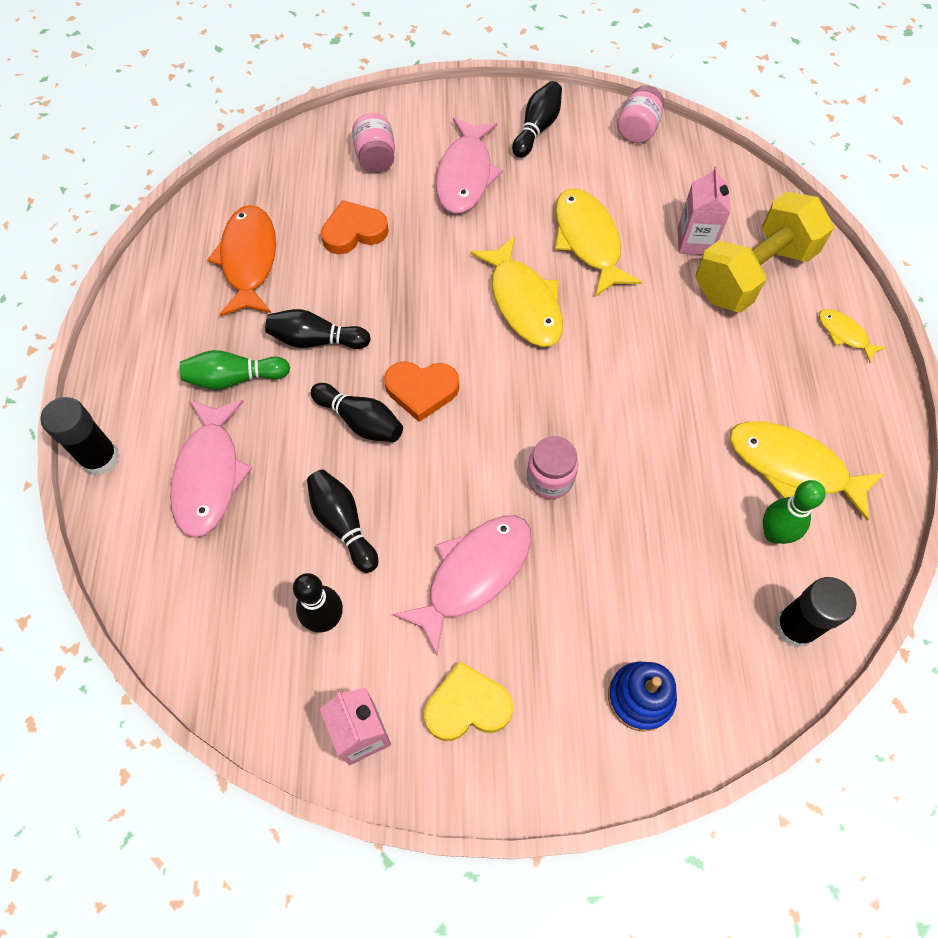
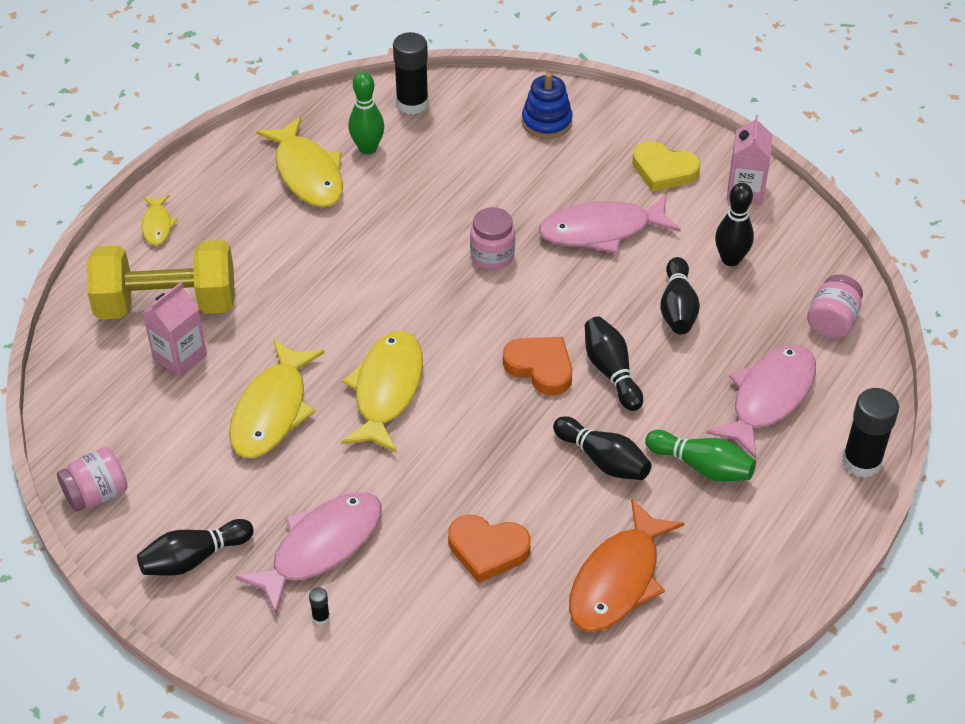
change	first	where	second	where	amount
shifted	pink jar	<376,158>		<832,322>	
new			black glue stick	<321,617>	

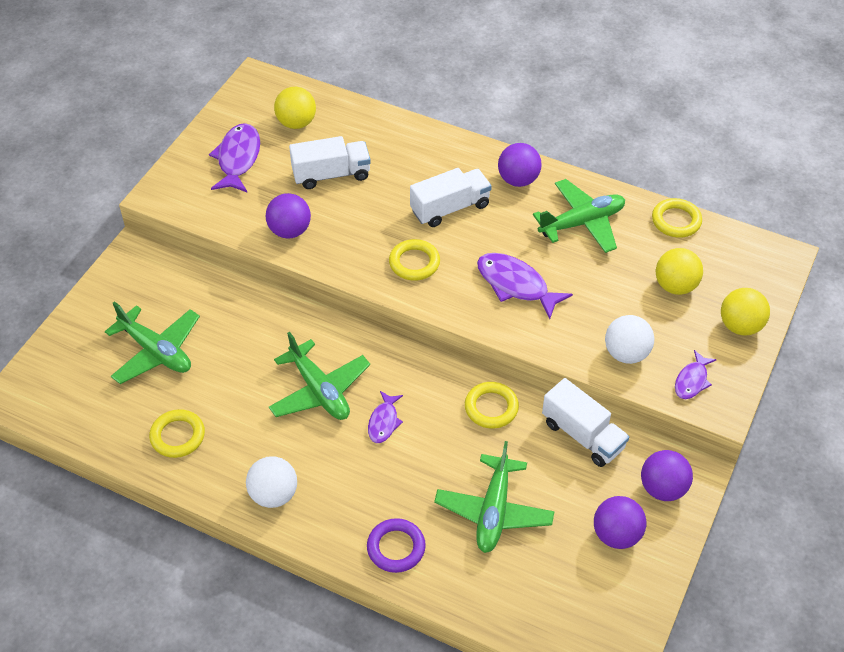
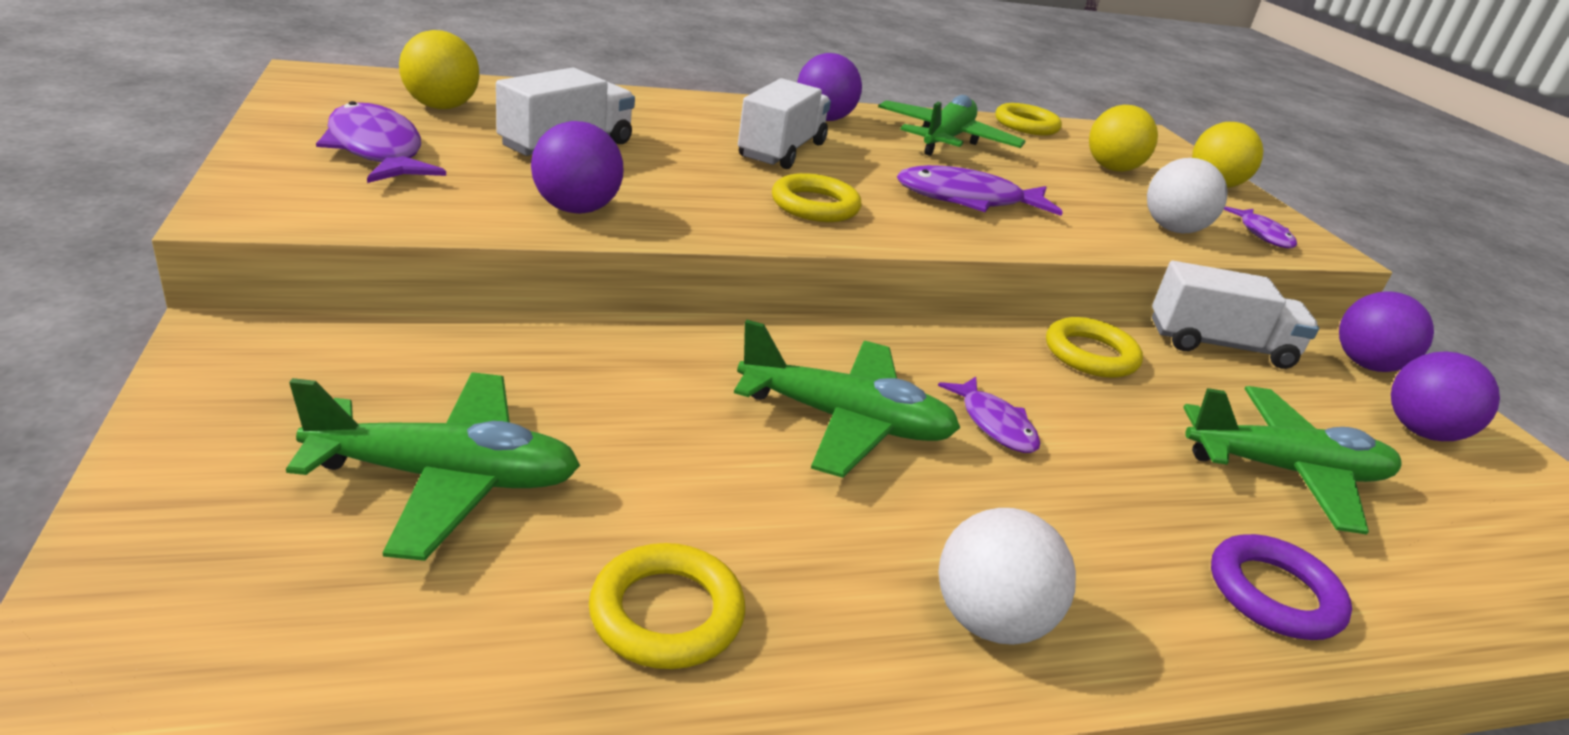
change	first	where	second	where	amount
rotated	green plane	<494,511>		<1285,471>	60 degrees counterclockwise

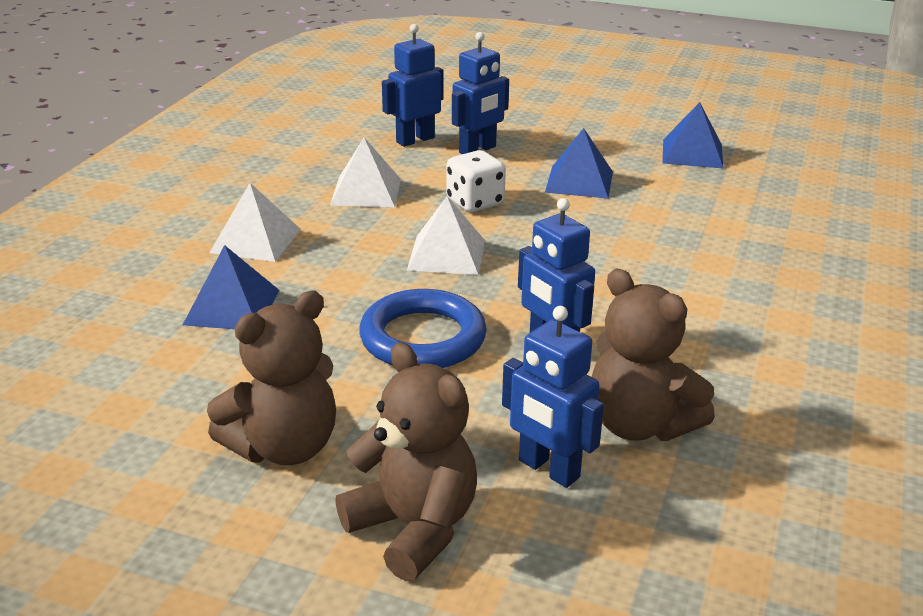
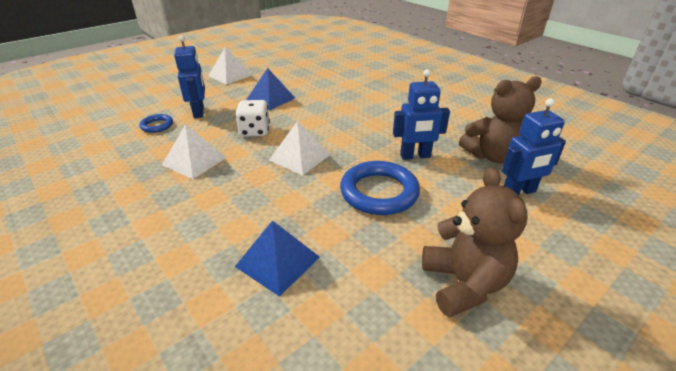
change	first	where	second	where	amount
swapped	blue robot	<415,140>	blue ring	<157,126>	
gone	blue pyramid	<692,153>			
shifted	white pyramid	<255,240>		<230,75>	
gone	brown teddy bear	<414,528>			

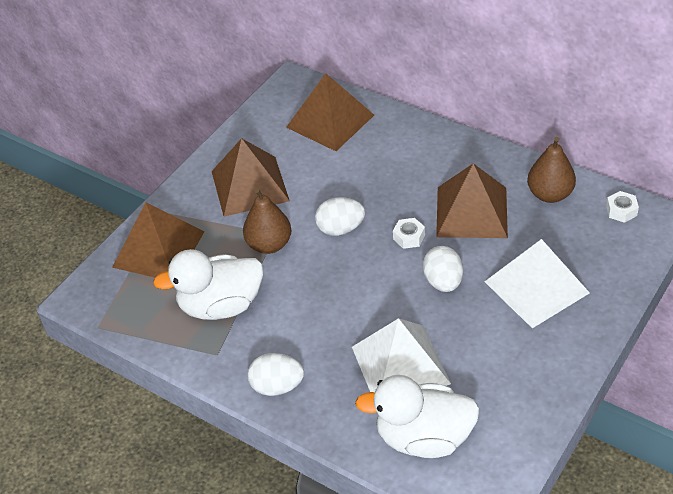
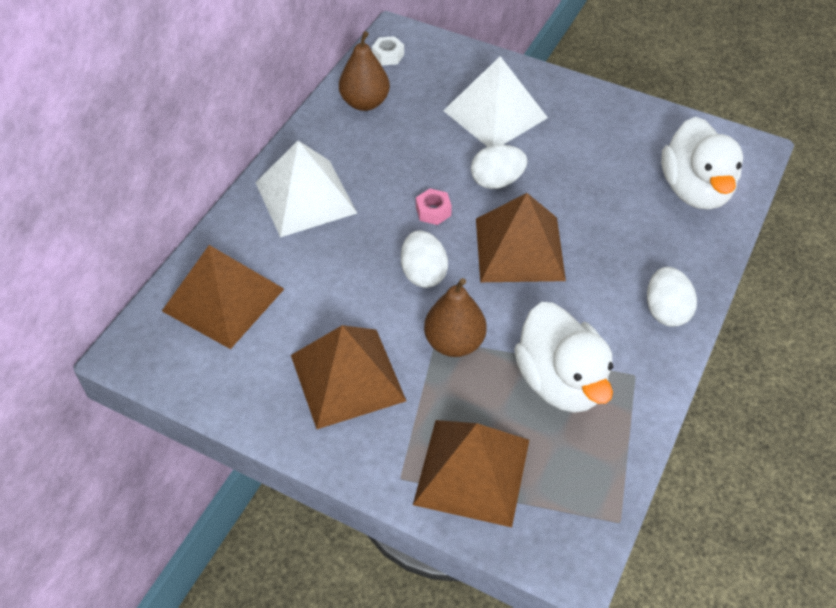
change	first	where	second	where	amount
shifted	brown pyramid	<471,212>		<519,249>	
repainted	white nut	<409,237>	pink nut	<433,211>	
shifted	white pyramid	<400,365>		<305,197>	

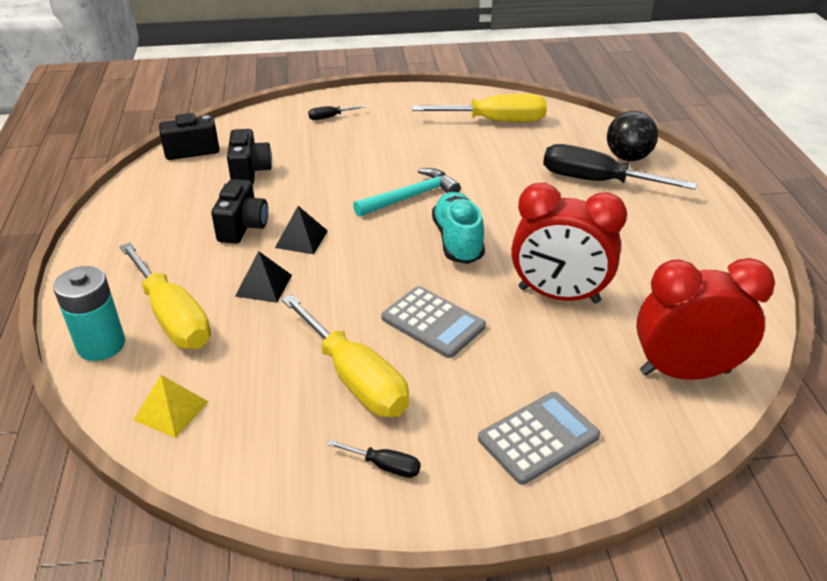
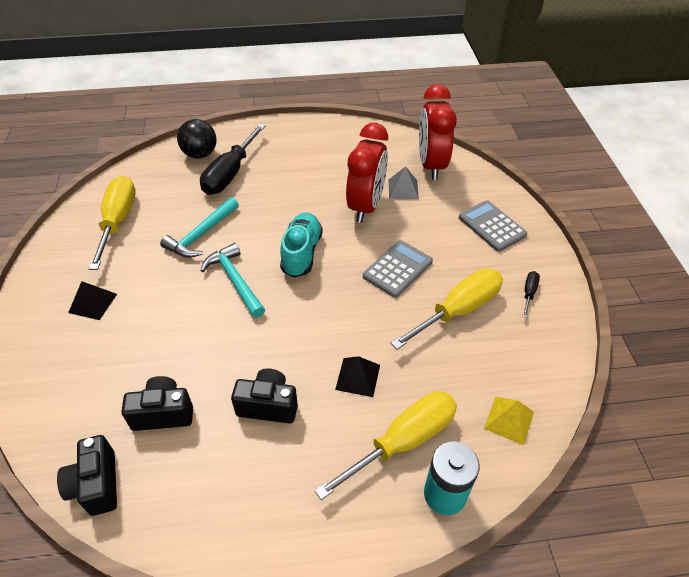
change	first	where	second	where	amount
gone	black screwdriver	<330,117>			
rotated	turquoise shoe	<458,241>		<301,253>	105 degrees clockwise
shifted	black pyramid	<301,239>		<92,303>	
new			grey pyramid	<403,189>	
new			turquoise hammer	<201,235>	

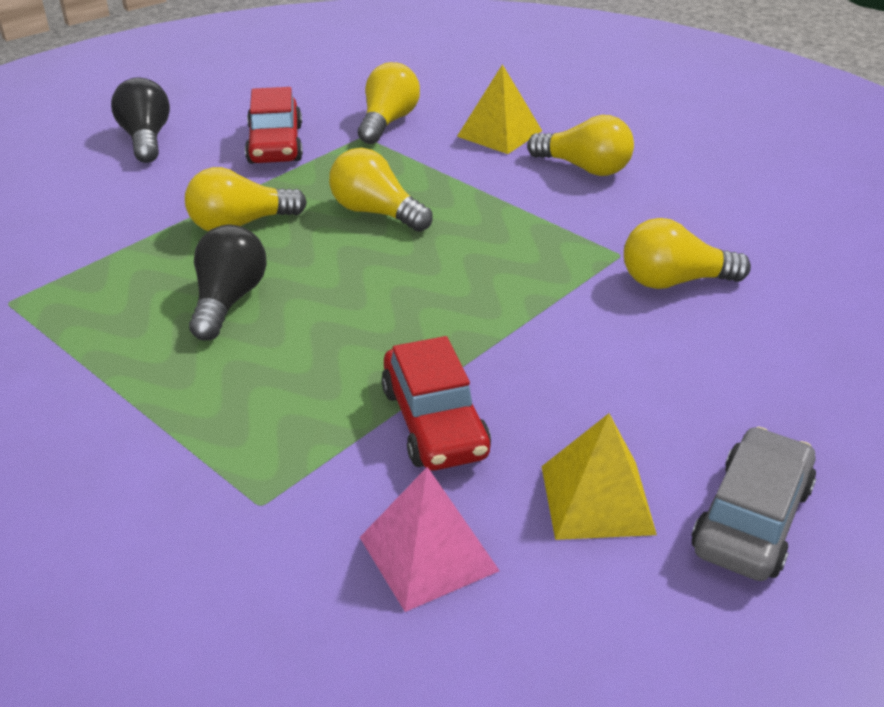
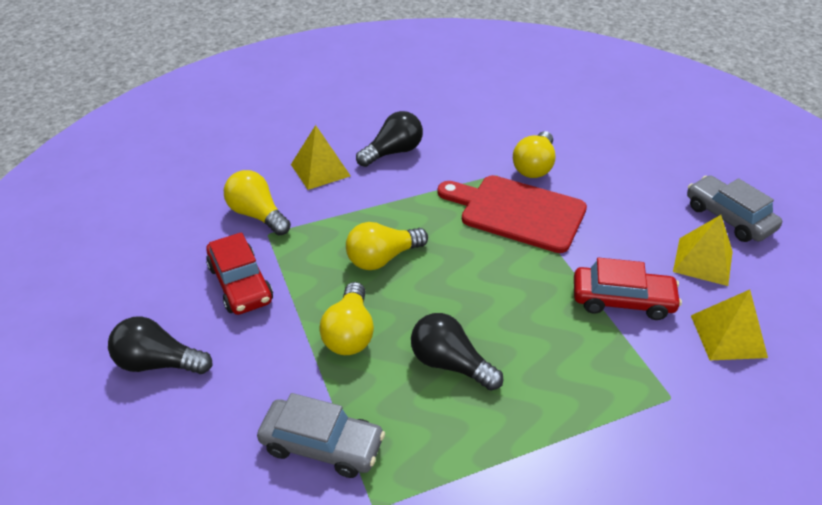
change	first	where	second	where	amount
rotated	red car	<275,144>		<240,284>	45 degrees clockwise
repainted	yellow light bulb	<585,168>	black light bulb	<393,152>	
repainted	pink pyramid	<428,553>	yellow pyramid	<728,336>	
new			red cutting board	<517,212>	
new			grey car	<322,445>	

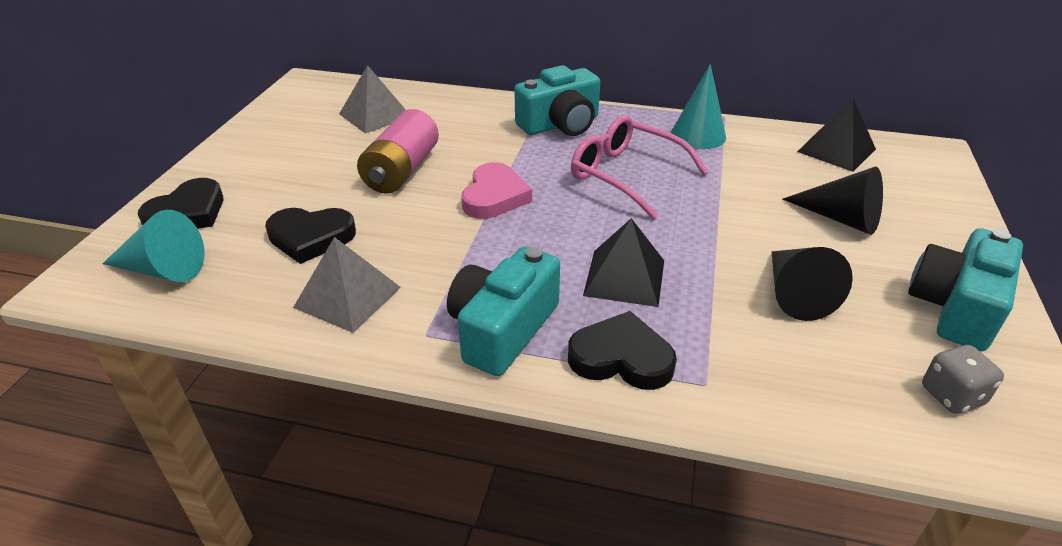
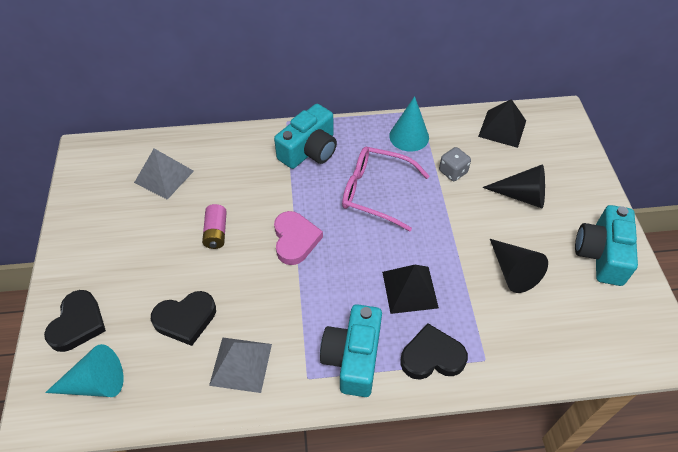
change	first	where	second	where	amount
scaled	pink battery	<401,171>		<216,232>	x0.60
shifted	grey dice	<952,395>		<453,172>	

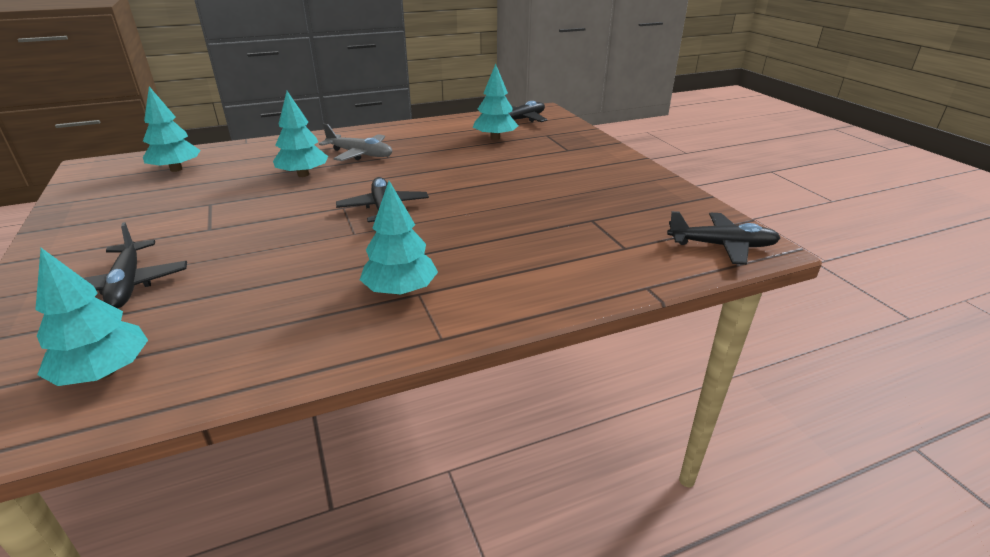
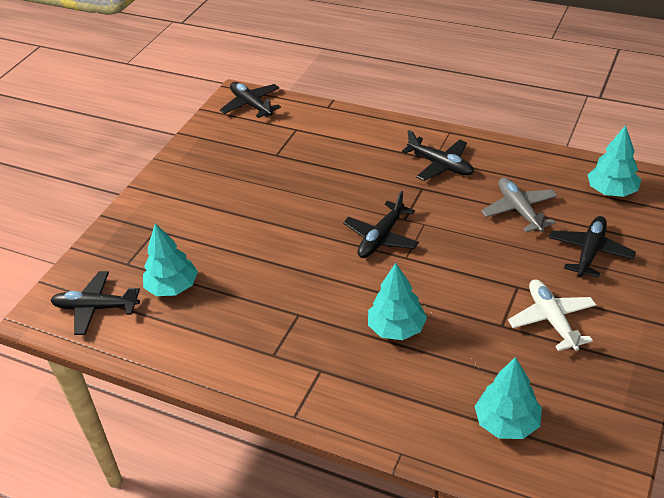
change	first	where	second	where	amount
shifted	grey plane	<360,154>		<519,210>	
swapped	turquoise tree	<400,290>	black plane	<440,165>	
new			white plane	<551,320>	

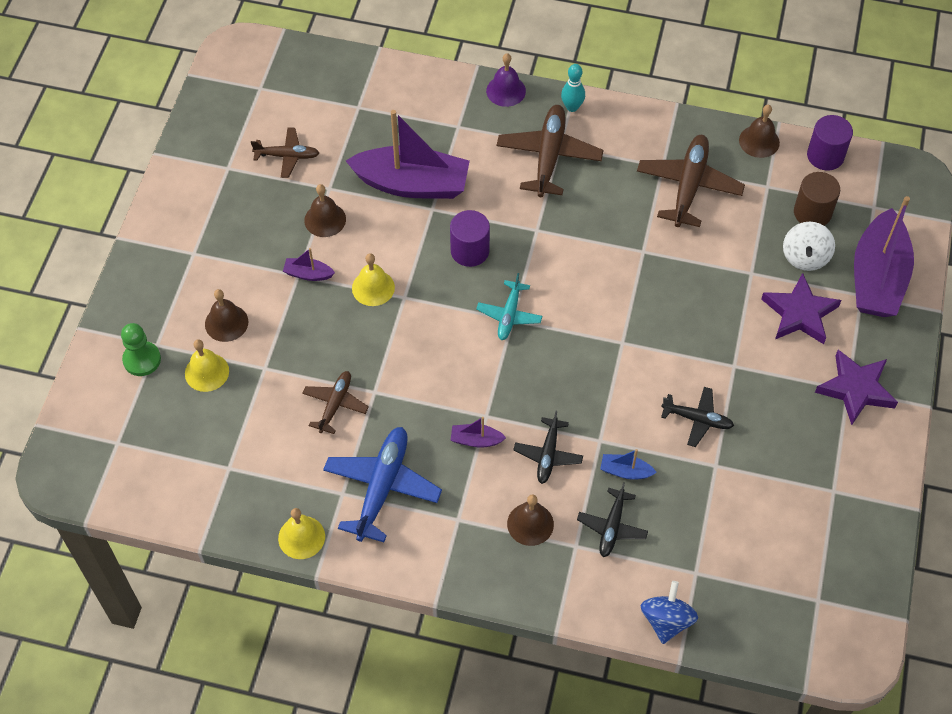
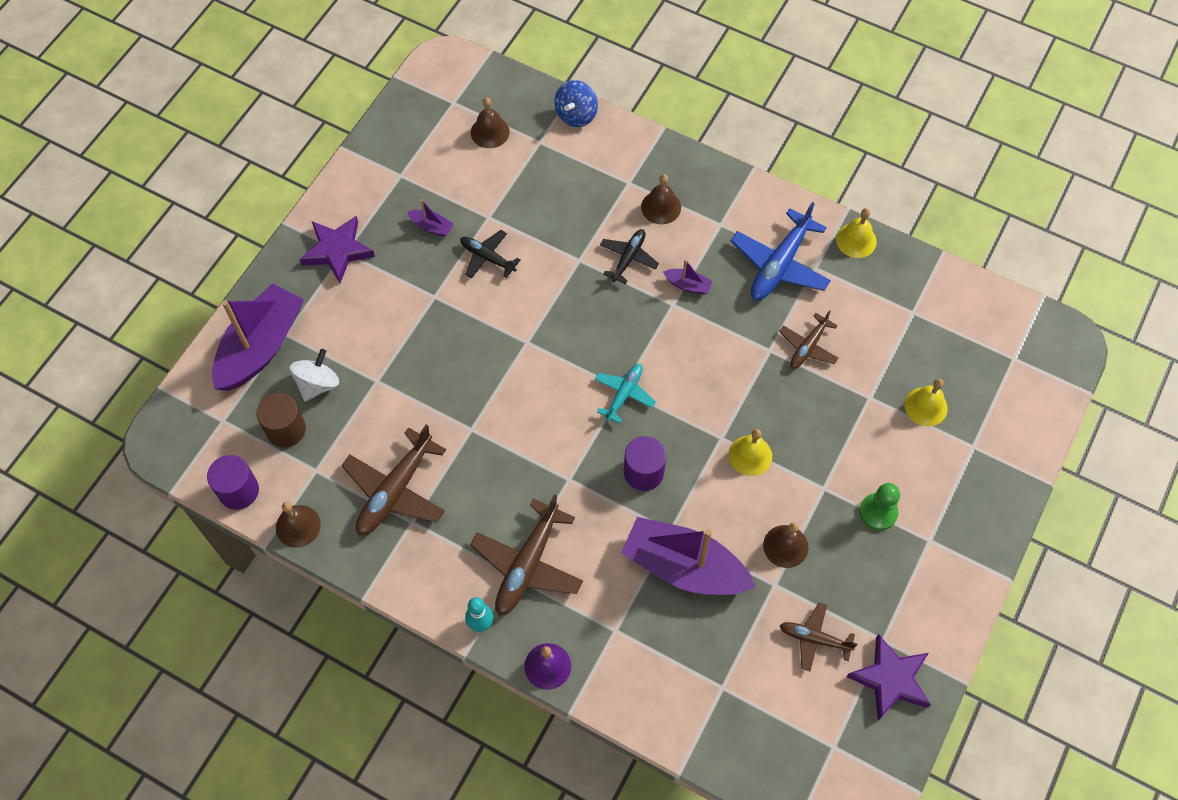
change	first	where	second	where	amount
shifted	purple boat	<308,274>		<431,227>	
shifted	purple star	<799,313>		<890,679>	
shifted	brown bell	<226,323>		<490,132>	
shifted	green pawn	<142,359>		<878,512>	
gone	blue boat	<625,471>			
gone	black plane	<612,527>			

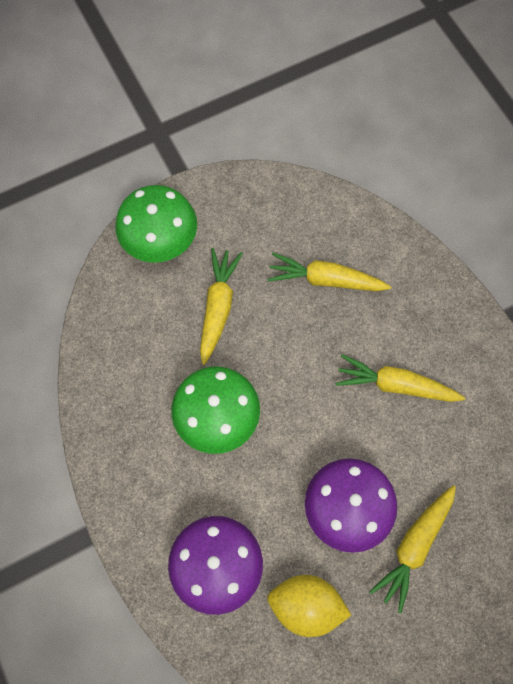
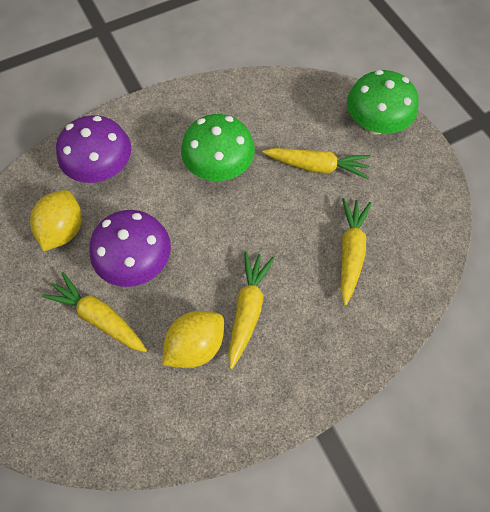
change	first	where	second	where	amount
new			yellow lemon	<196,345>	

